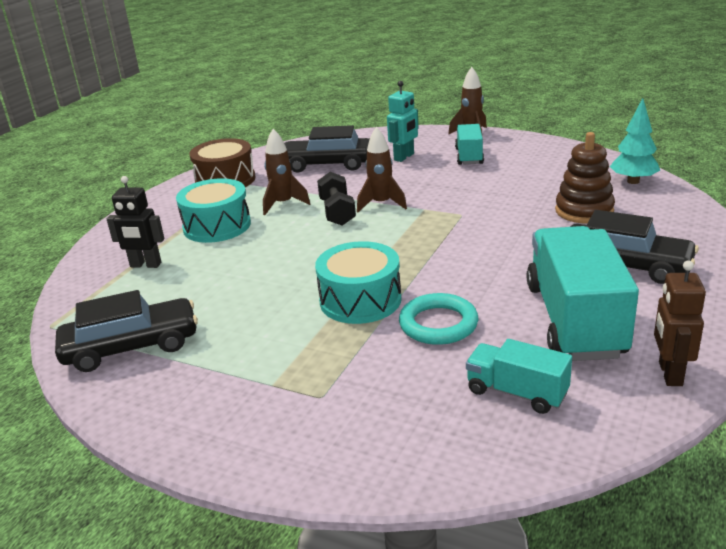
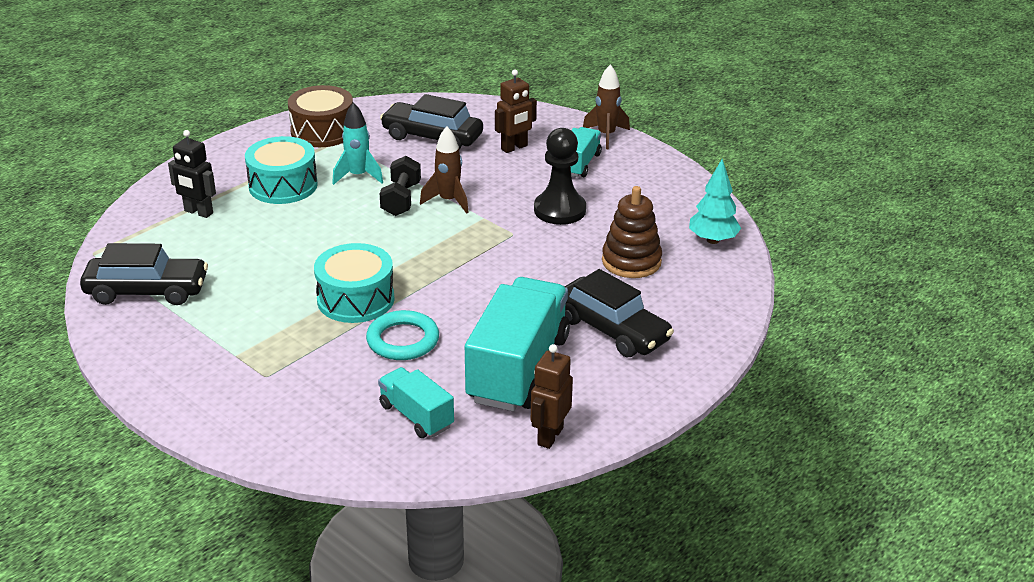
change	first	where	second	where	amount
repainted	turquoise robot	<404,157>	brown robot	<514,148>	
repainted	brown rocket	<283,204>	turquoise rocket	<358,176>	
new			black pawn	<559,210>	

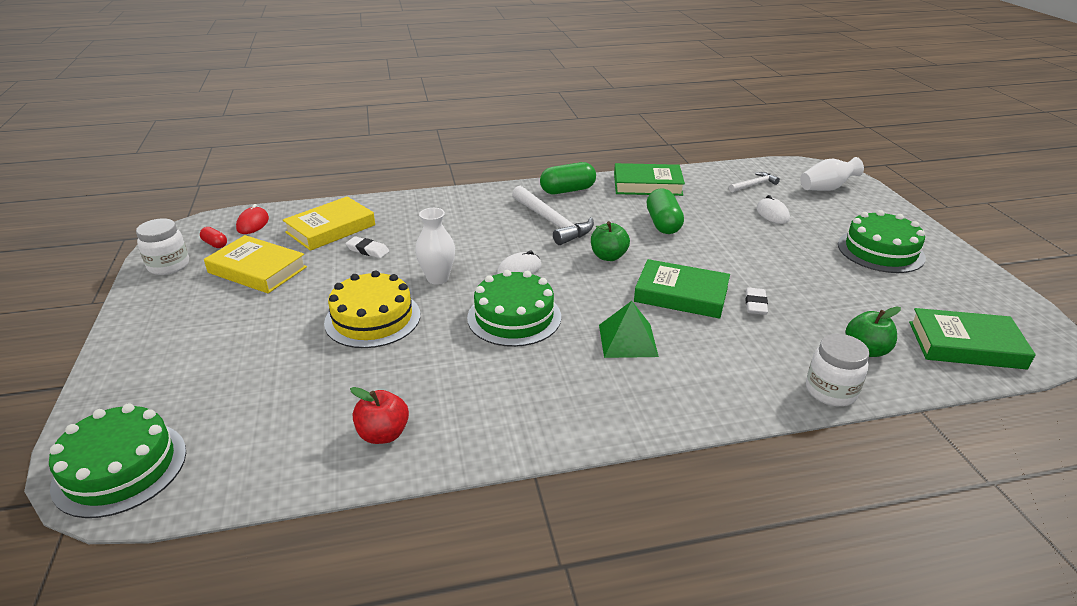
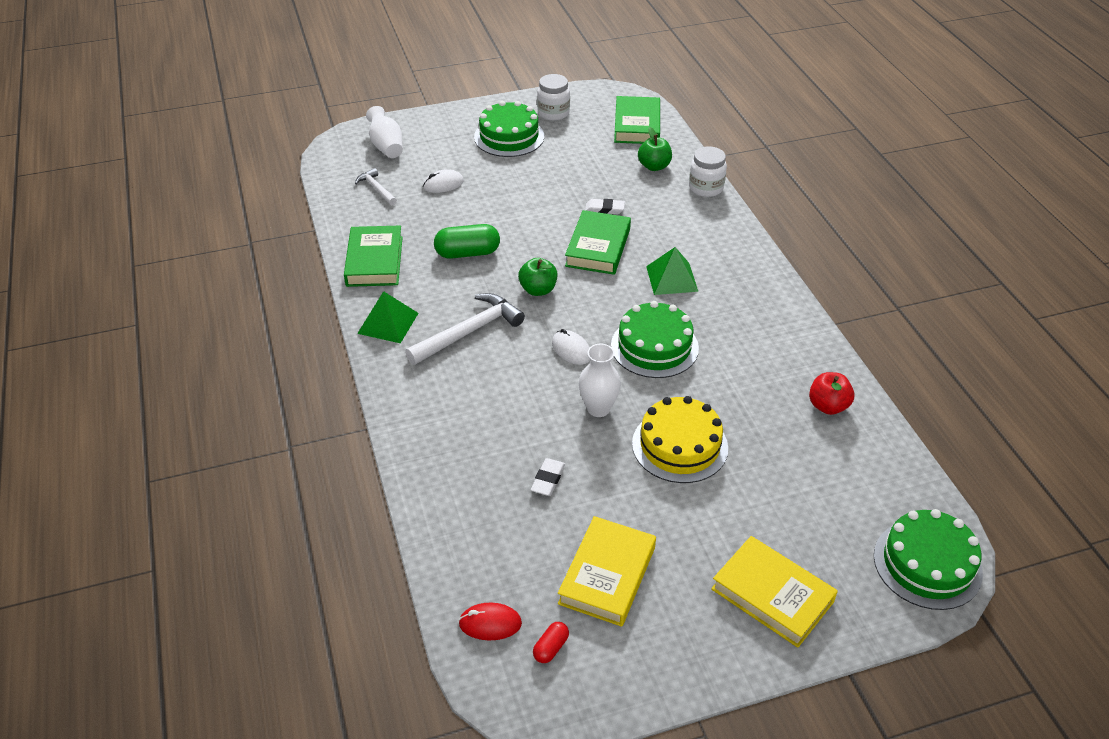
change	first	where	second	where	amount
swapped	green capsule	<567,190>	green pyramid	<388,323>	
shifted	yellow book	<331,229>		<772,595>	
shifted	white jar	<169,266>		<553,113>	

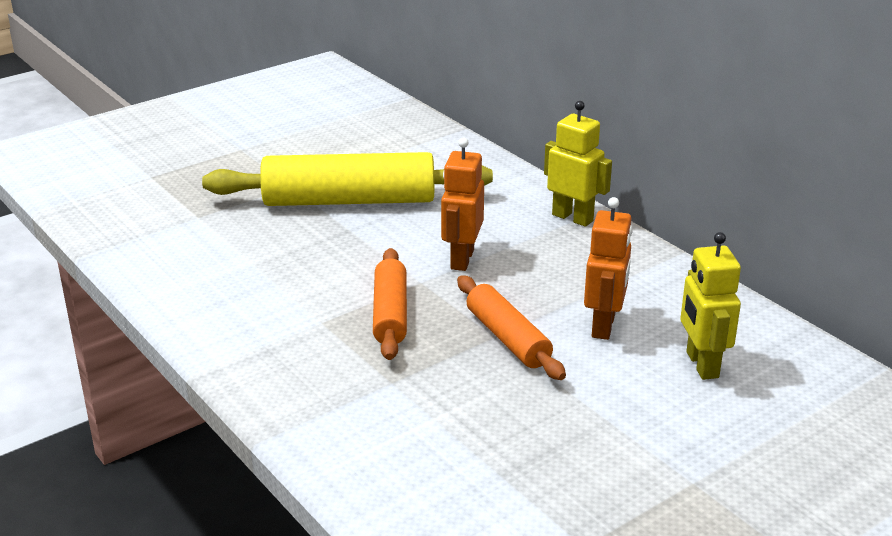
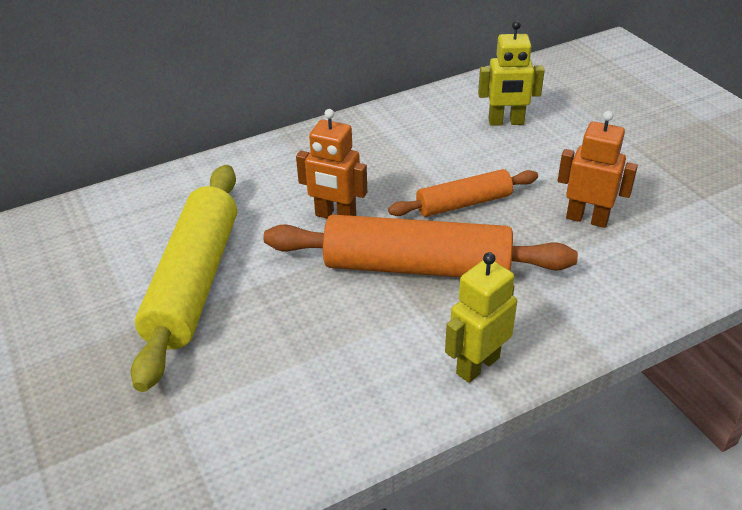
change	first	where	second	where	amount
shifted	yellow robot	<573,218>		<477,365>	
shifted	orange robot	<604,326>		<587,219>	
scaled	orange rolling pin	<390,314>		<417,266>	x1.76

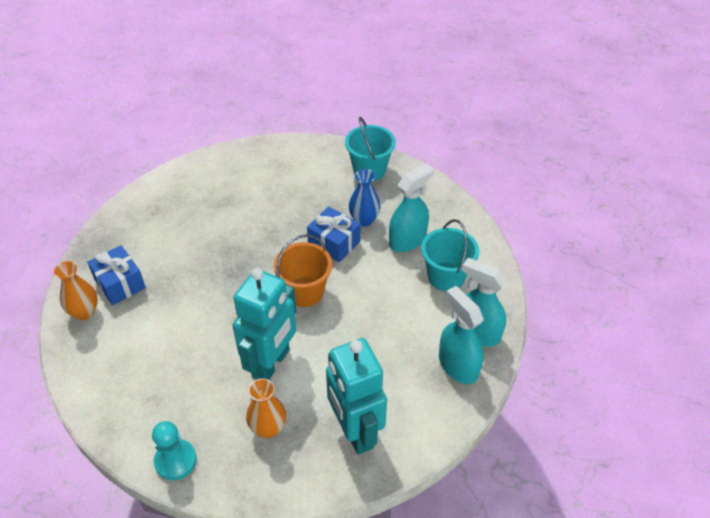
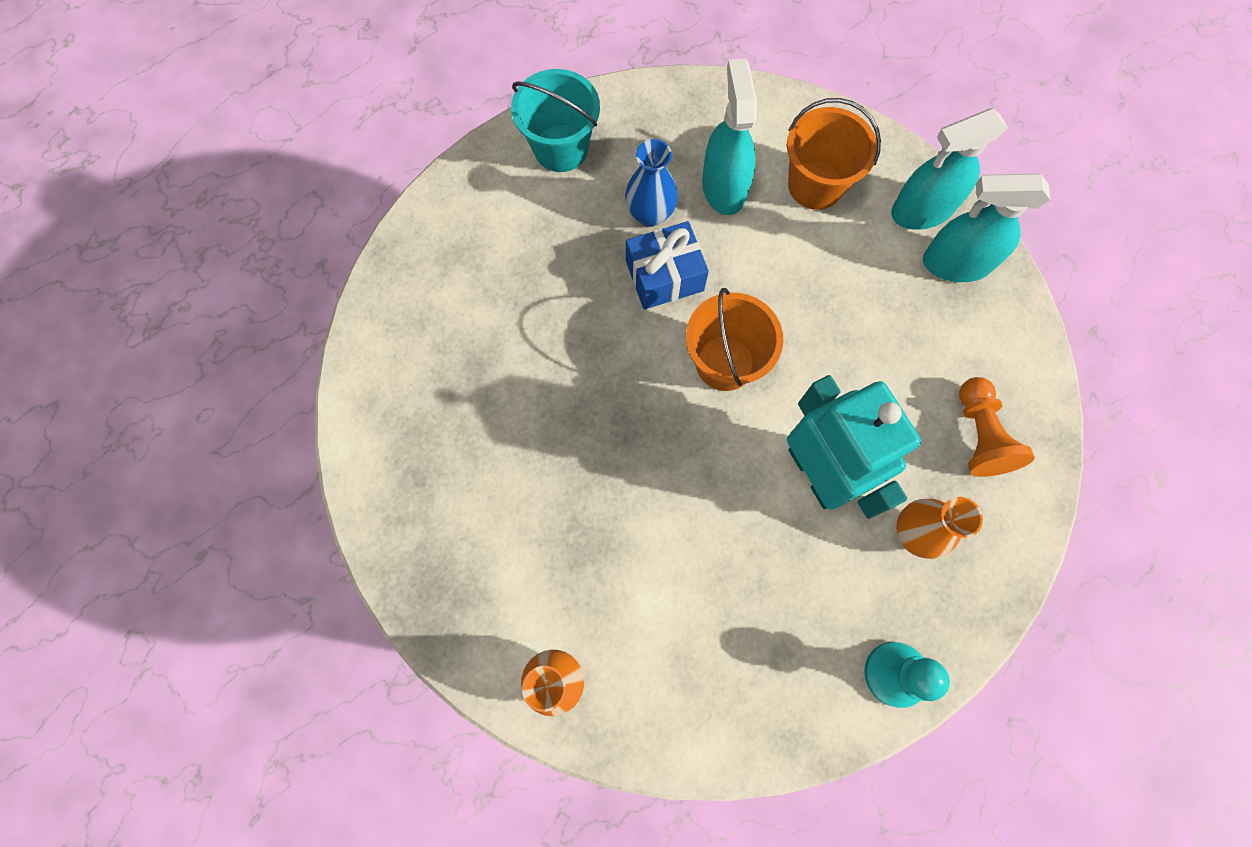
change	first	where	second	where	amount
repainted	turquoise bucket	<446,277>	orange bucket	<815,185>	
gone	blue gift	<120,283>			
swapped	turquoise robot	<355,431>	orange pawn	<978,435>	

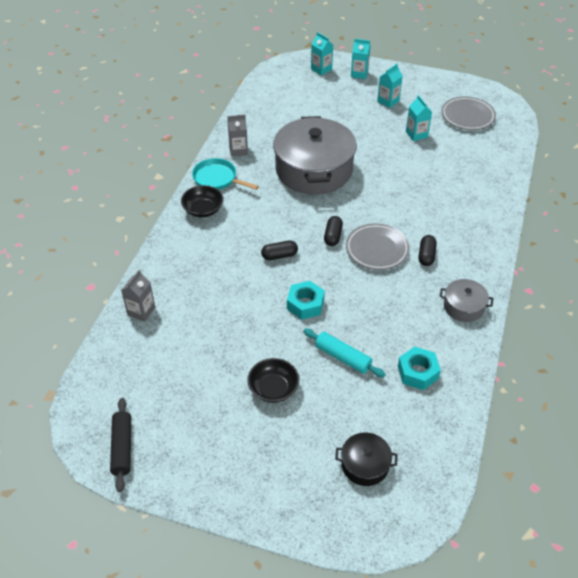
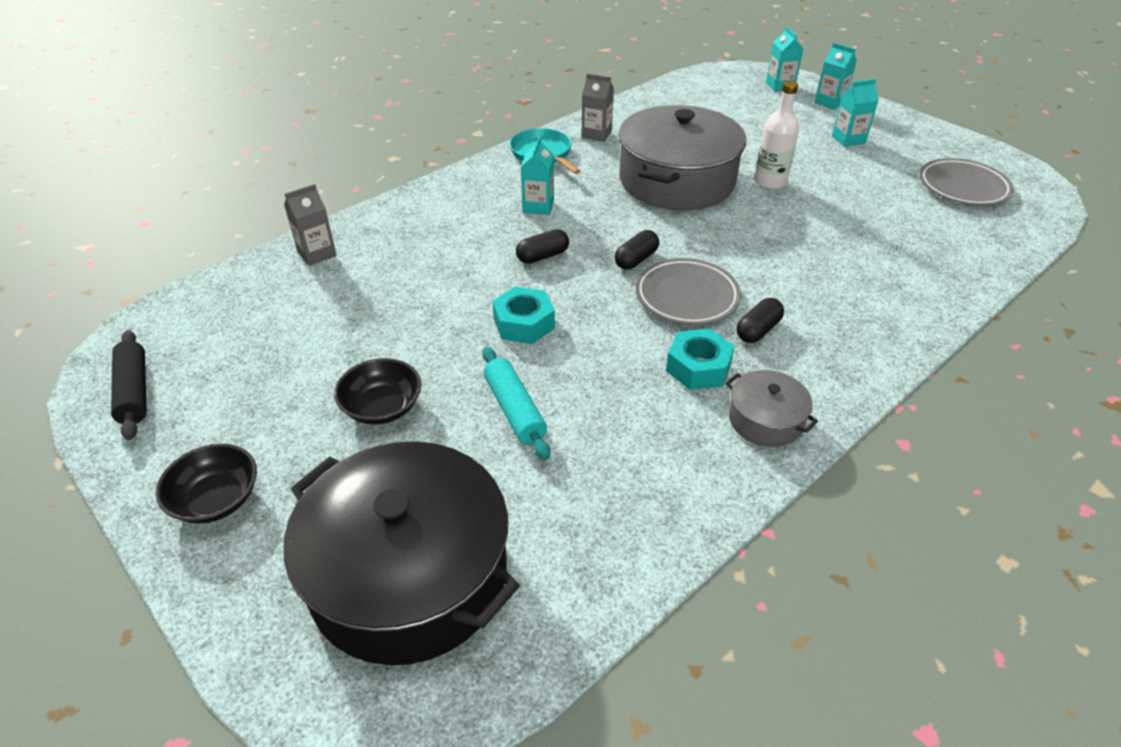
change	first	where	second	where	amount
shifted	turquoise carton	<416,134>		<538,206>	
shifted	black bowl	<203,209>		<216,499>	
rotated	black capsule	<279,255>		<542,256>	45 degrees counterclockwise
shifted	turquoise nut	<418,372>		<698,367>	
rotated	black rolling pin	<122,448>		<134,391>	45 degrees counterclockwise
scaled	black pot	<365,465>		<409,575>	x2.22
new			white bottle	<770,182>	

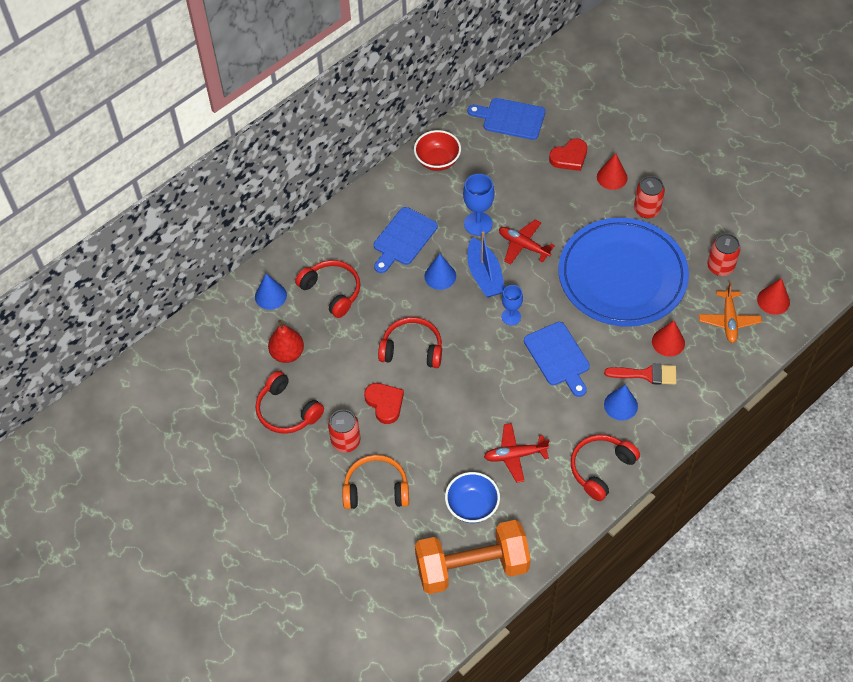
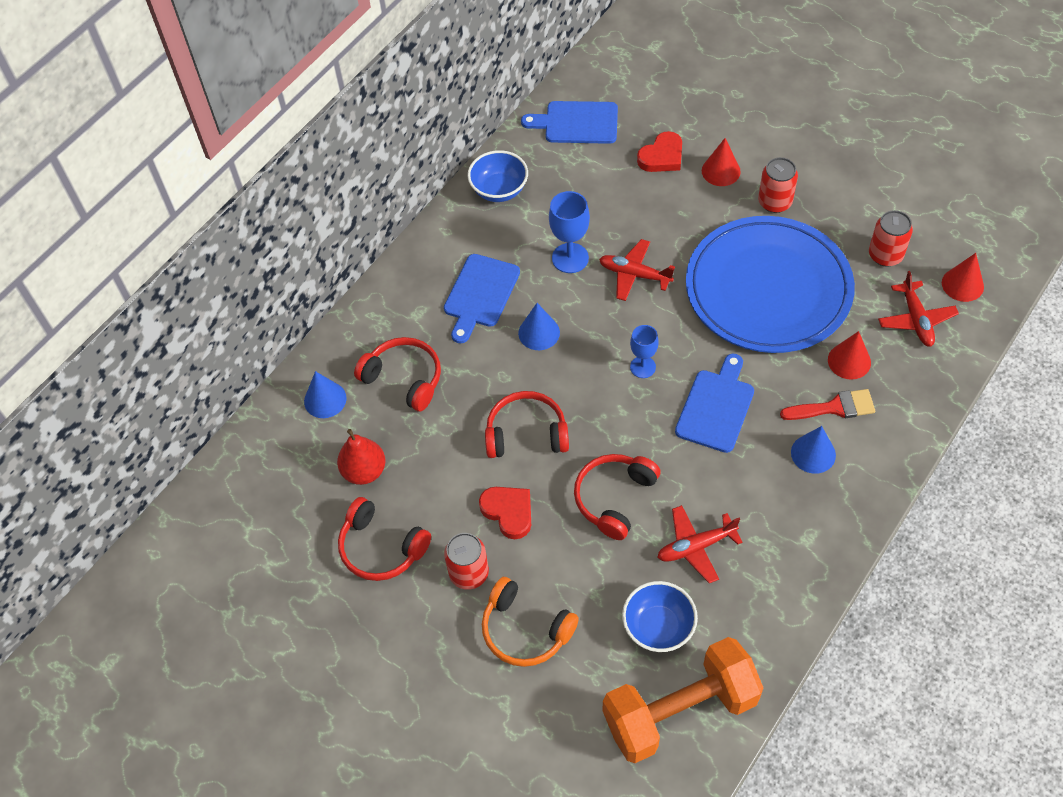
change	first	where	second	where	amount
repainted	red bowl	<437,161>	blue bowl	<499,190>	
gone	blue boat	<484,275>			
repainted	orange plane	<729,320>	red plane	<916,319>	
rotated	blue cutting board	<558,357>		<716,407>	120 degrees counterclockwise
shifted	red headphones	<600,468>		<614,498>	
rotated	orange headphones	<376,489>		<525,630>	135 degrees counterclockwise

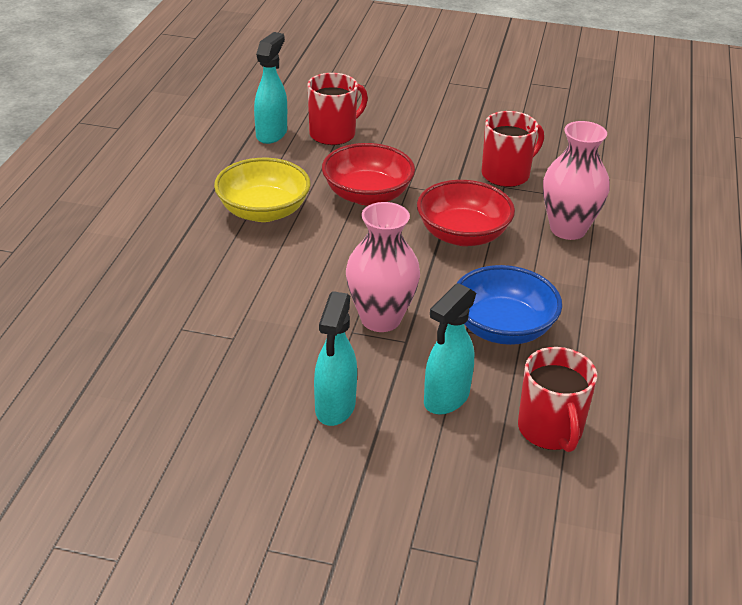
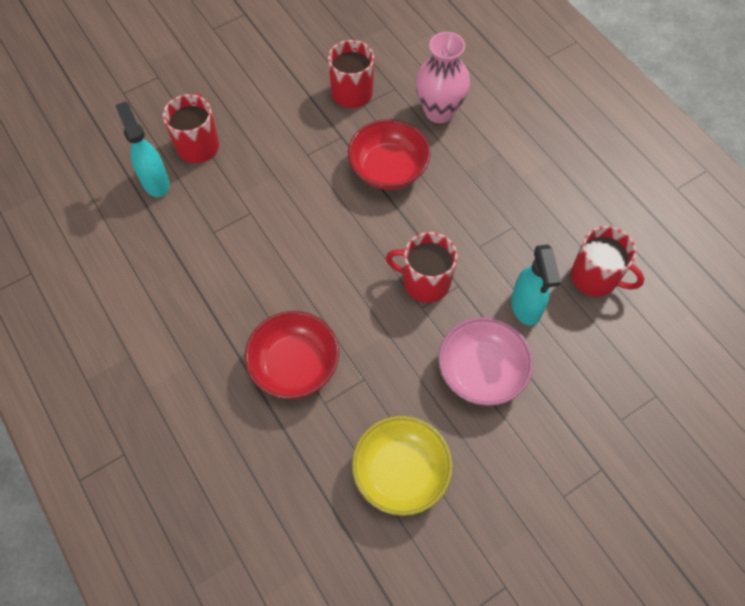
change	first	where	second	where	amount
shifted	red bowl	<367,195>		<294,365>	
shifted	yellow bowl	<263,211>		<401,472>	
swapped	pink vase	<380,319>	red mug	<425,282>	
gone	blue bowl	<503,328>			
swapped	turquoise spray bottle	<335,408>	pink bowl	<481,371>	

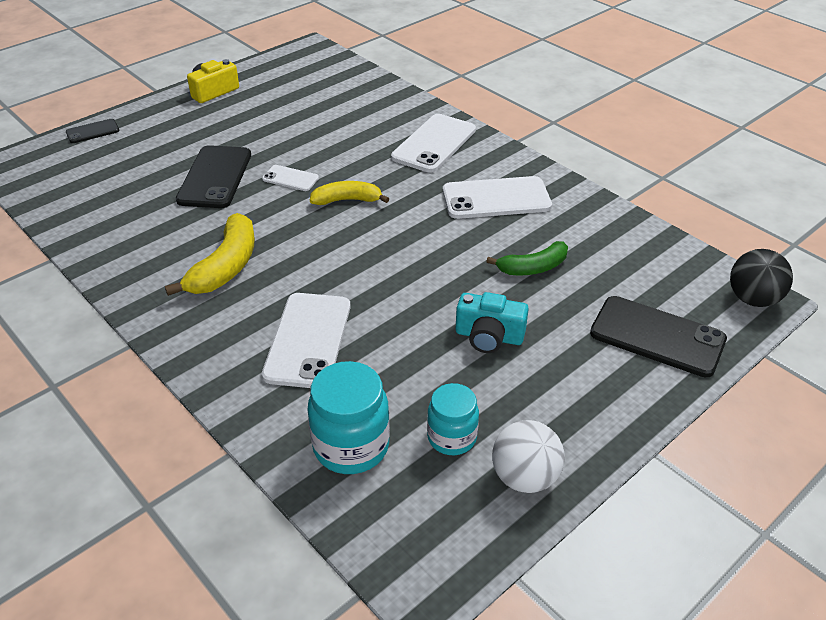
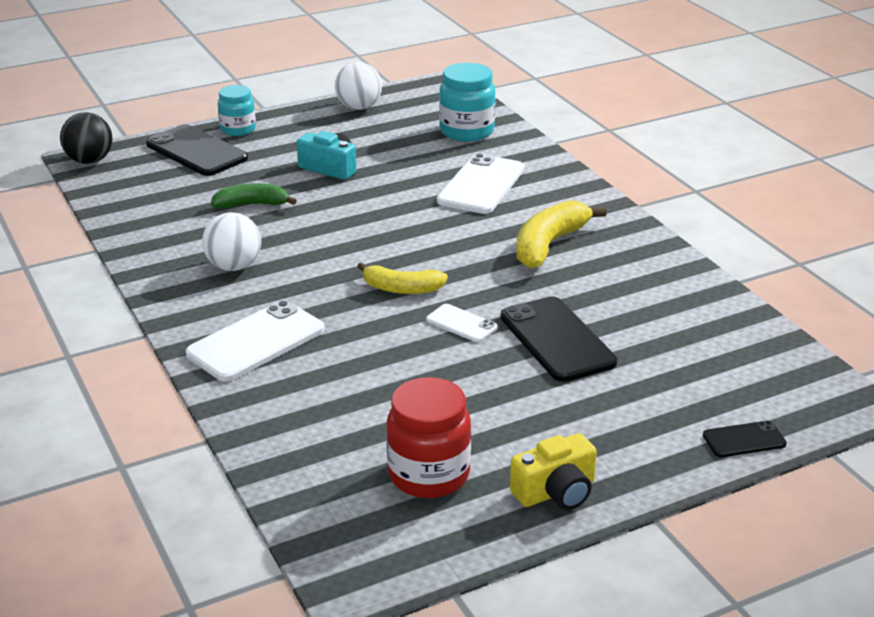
change	first	where	second	where	amount
rotated	black phone	<215,177>		<557,339>	45 degrees counterclockwise
swapped	white phone	<496,198>	white ball	<234,266>	
shifted	turquoise jar	<452,437>		<238,129>	
new			red jar	<429,475>	

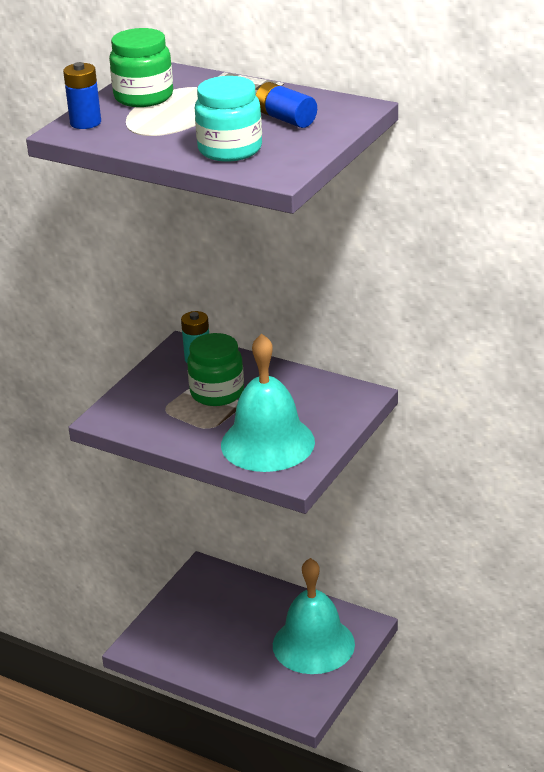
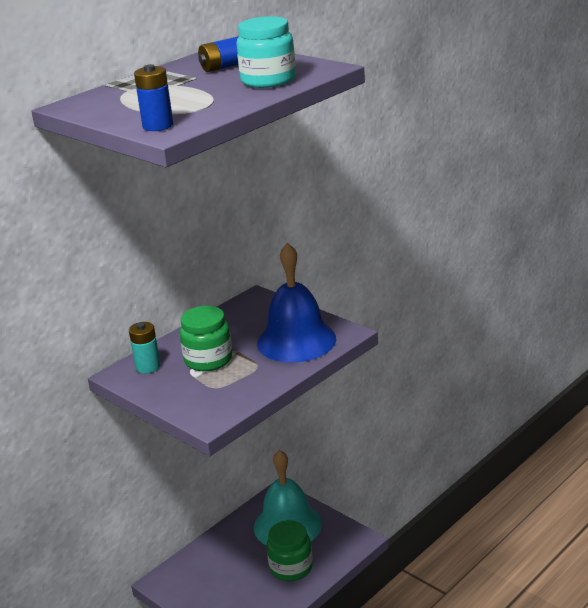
change	first	where	second	where	amount
shifted	green jar	<143,97>		<291,567>	
repainted	turquoise bell	<267,443>	blue bell	<296,341>	

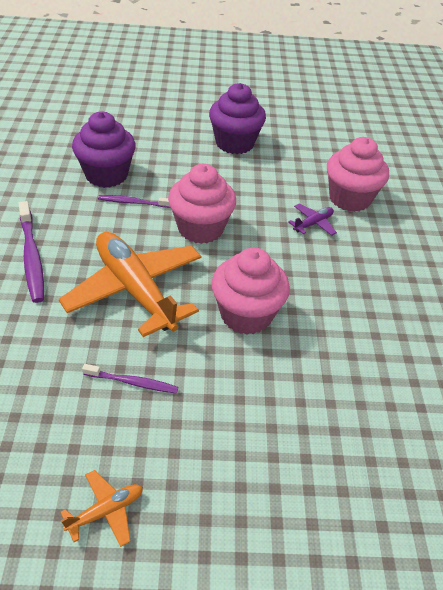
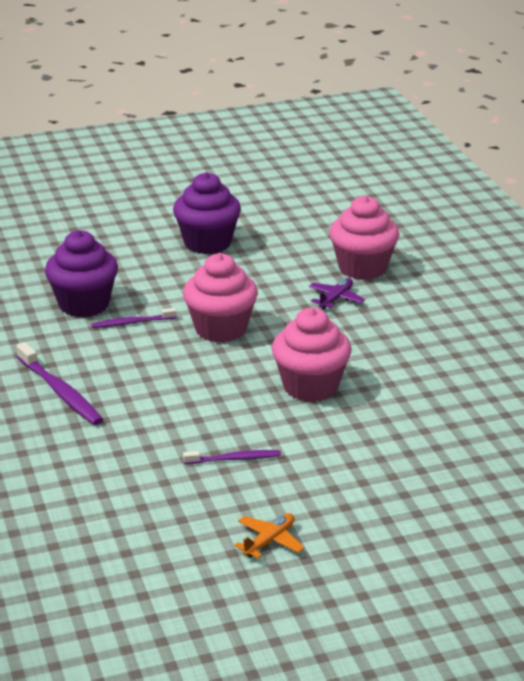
change	first	where	second	where	amount
gone	orange plane	<135,290>			

